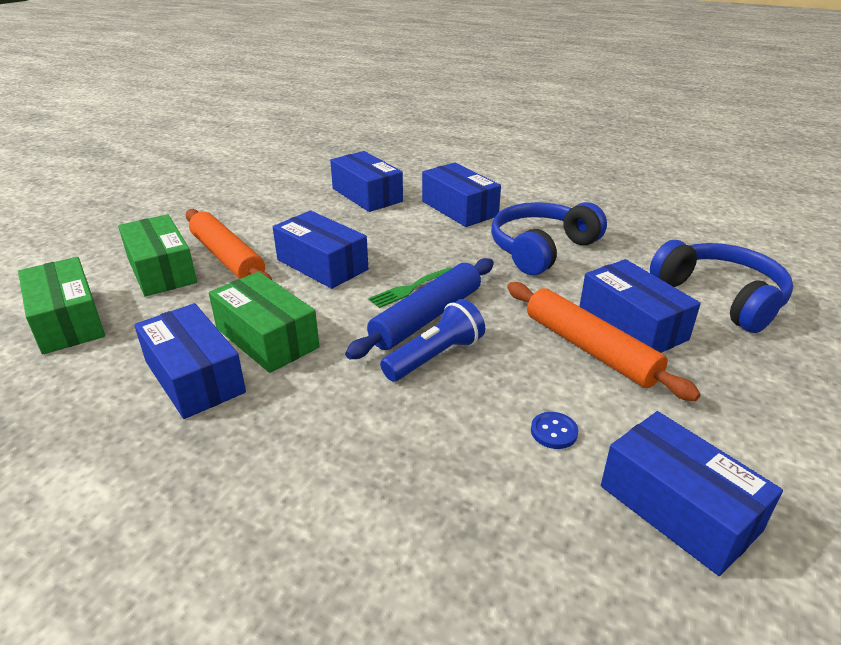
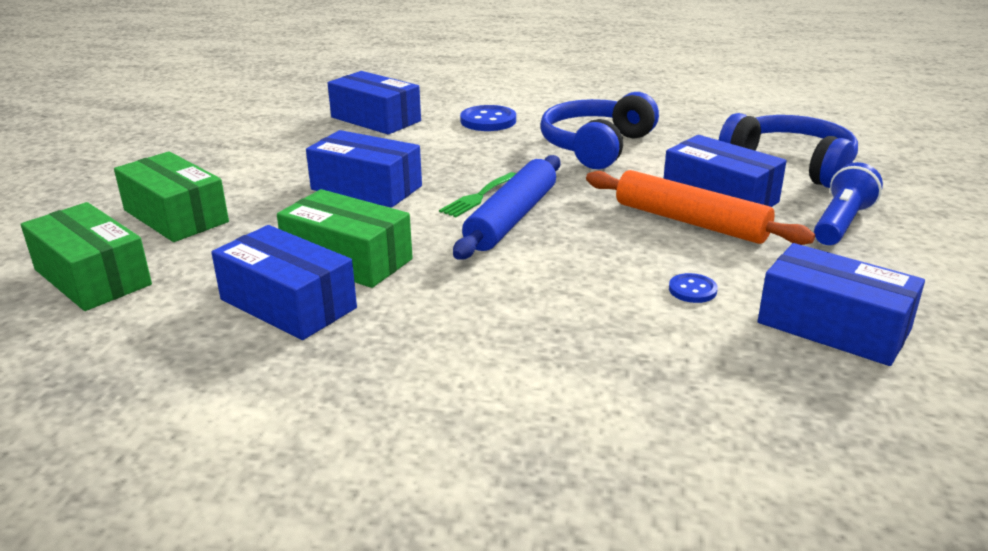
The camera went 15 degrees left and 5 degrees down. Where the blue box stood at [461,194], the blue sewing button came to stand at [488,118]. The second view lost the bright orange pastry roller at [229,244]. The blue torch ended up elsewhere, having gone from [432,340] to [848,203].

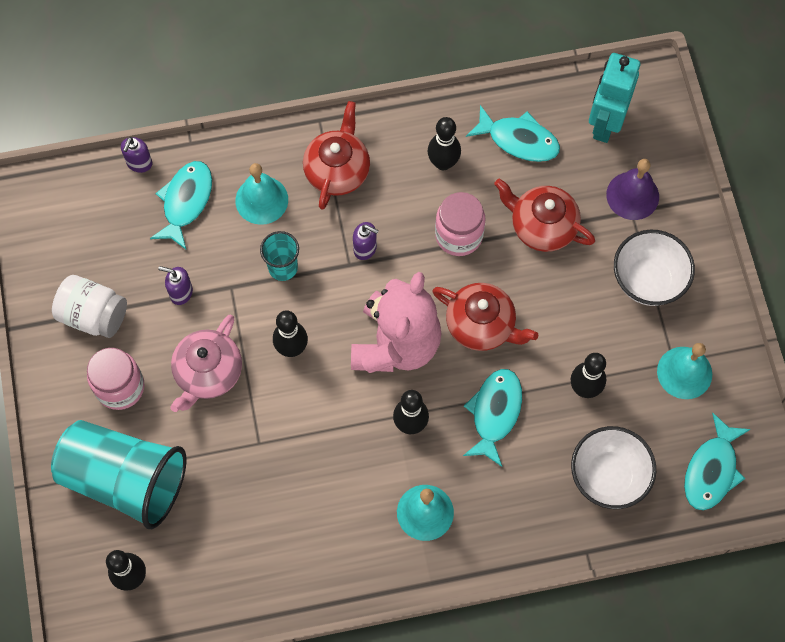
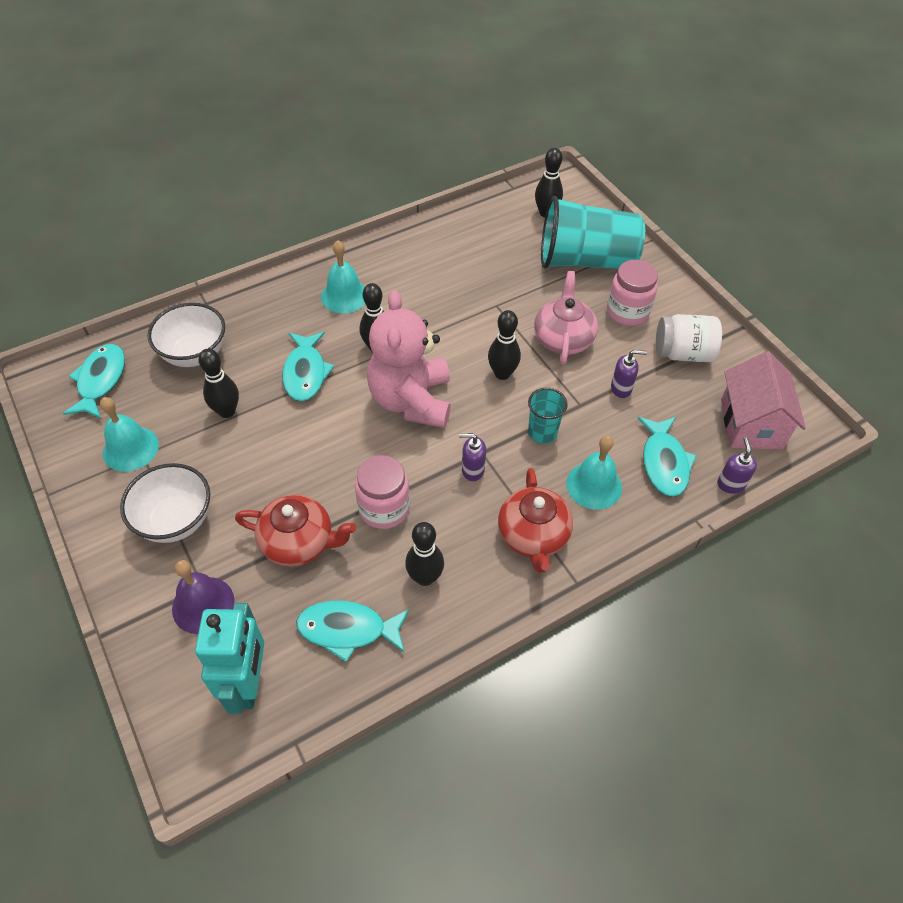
The camera went 160 degrees right and 15 degrees down. The second view lost the crimson teapot at [485,317]. The second view gained the rosy toy house at [763,400].

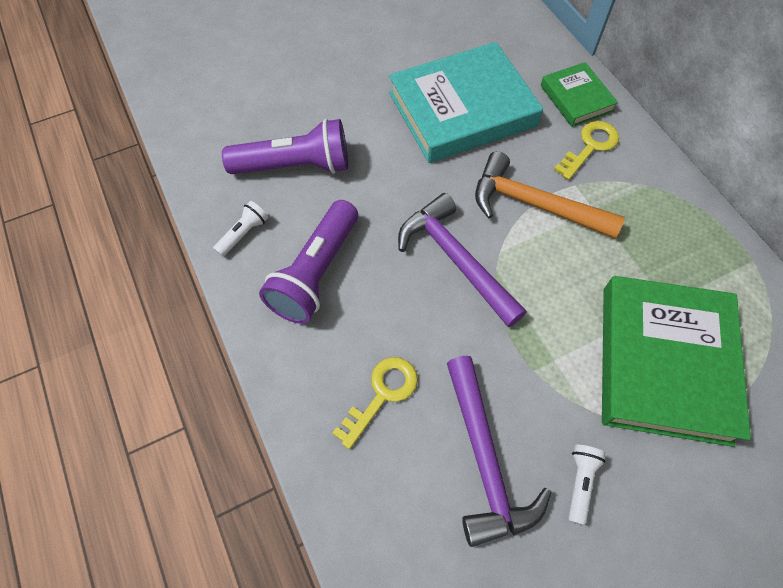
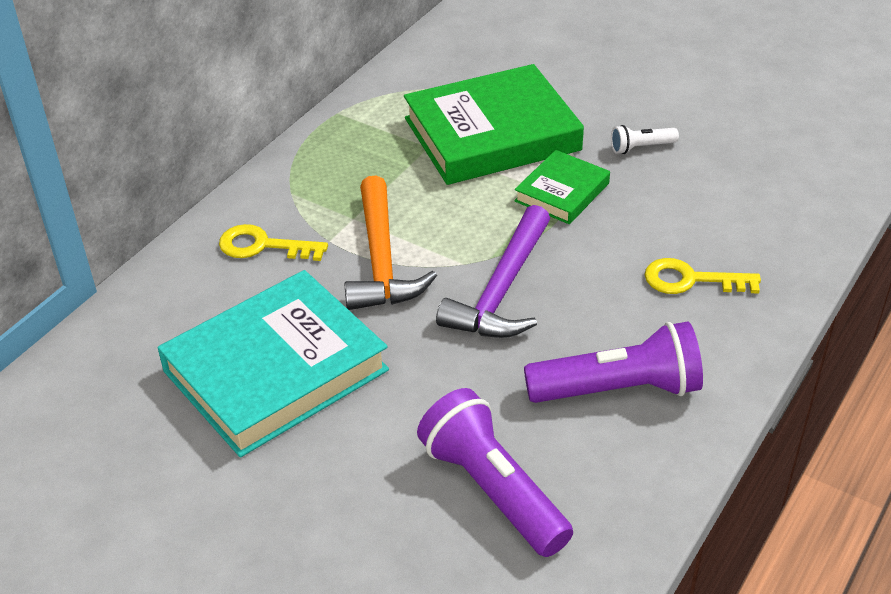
The camera went 120 degrees left and 20 degrees down. The aqua hardback at [466,102] ended up facing another way, 75 degrees counterclockwise from before. The leaf-green hardback ended up elsewhere, having gone from [579,94] to [562,187]. The second view lost the pure white torch at [240,229]. The second view lost the purple carpenter's hammer at [499,451].

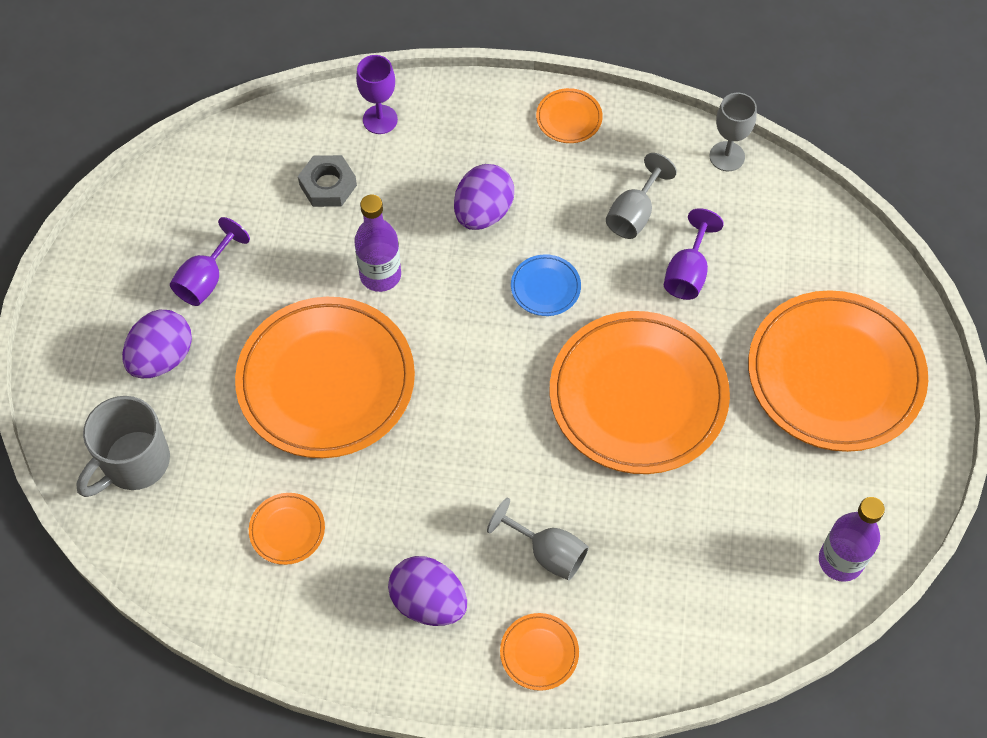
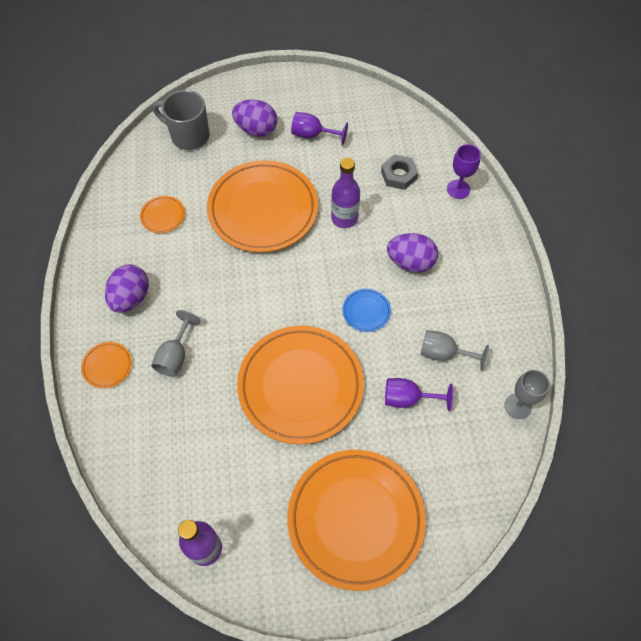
The camera went 75 degrees right and 0 degrees up. The second view lost the bright orange dinner plate at [569,115].

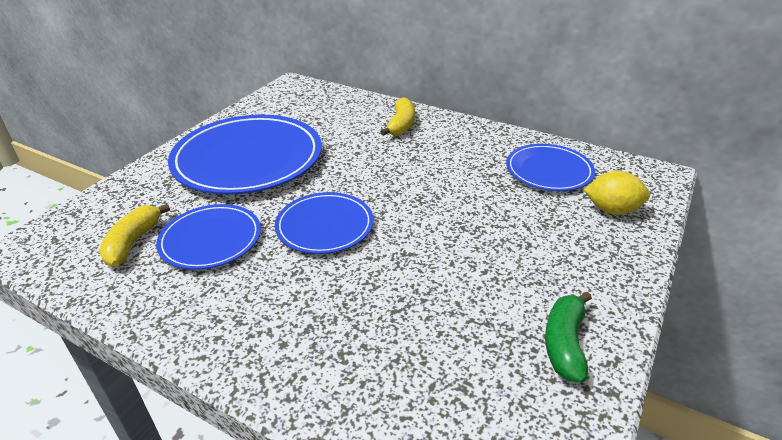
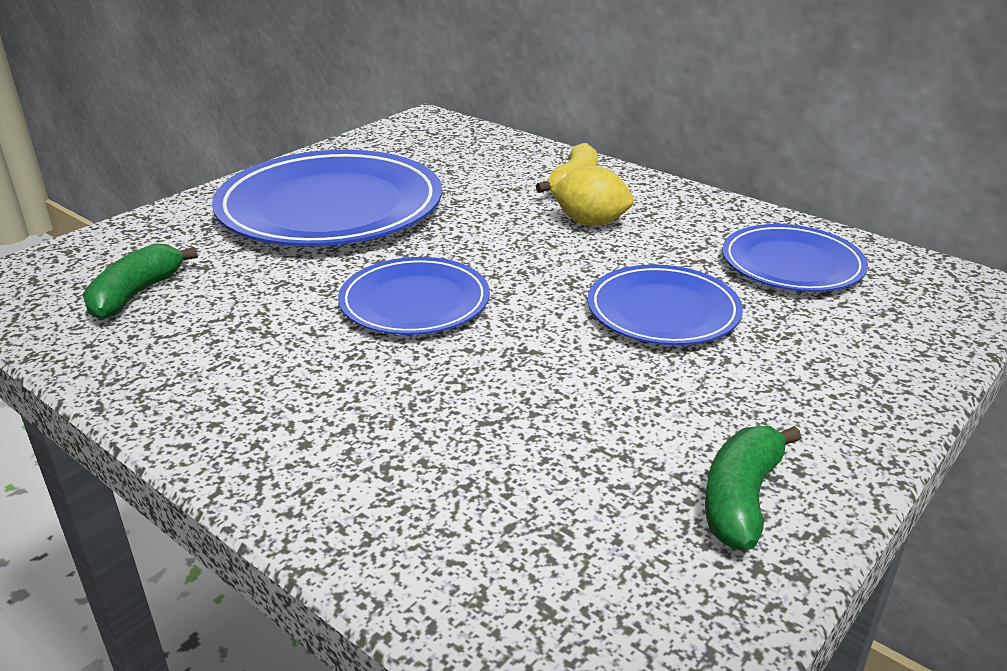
The camera went 10 degrees right and 5 degrees down. The yellow citrus fruit ended up elsewhere, having gone from [617,193] to [592,195]. What was the yellow toy banana at [134,235] turned into the leaf-green toy banana at [140,281]. The blue dinner plate ended up elsewhere, having gone from [208,237] to [665,304].

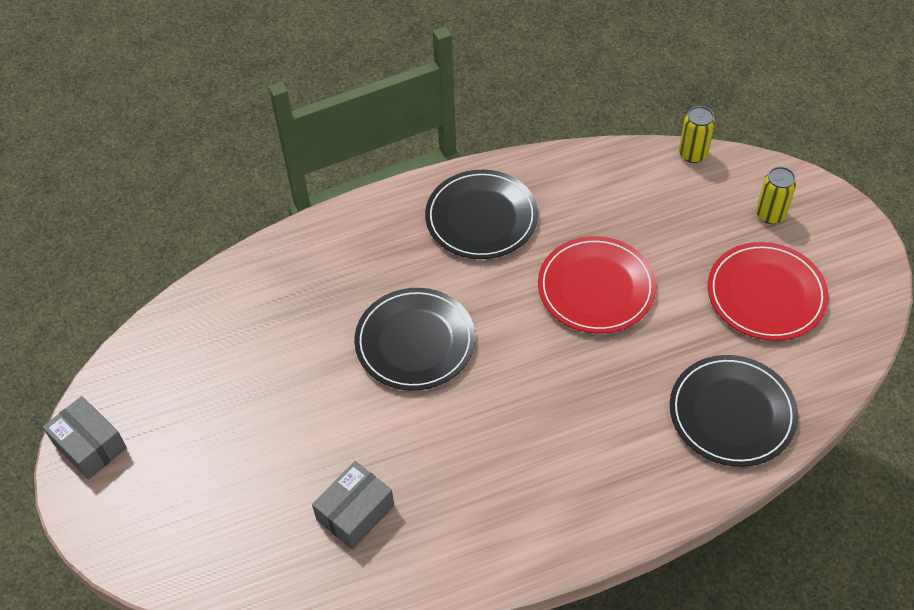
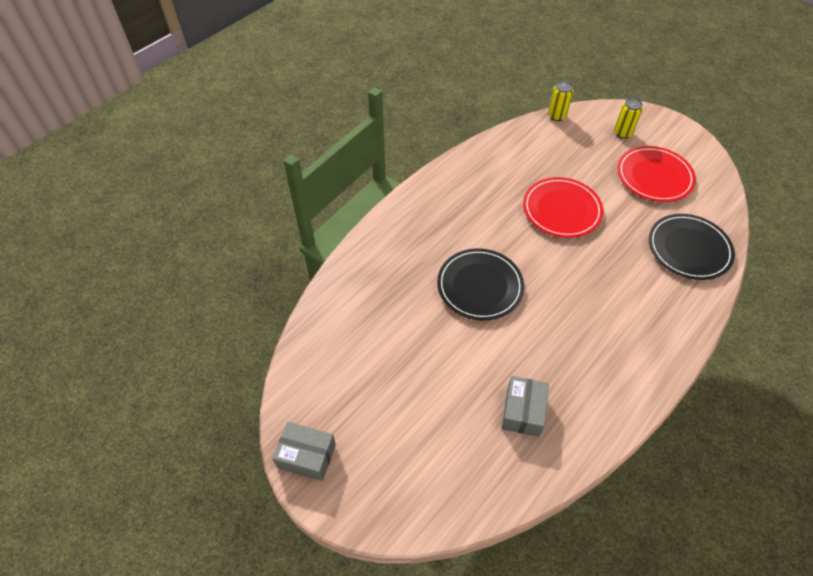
The camera went 30 degrees left and 0 degrees up. The second view lost the ebony dinner plate at [481,214].

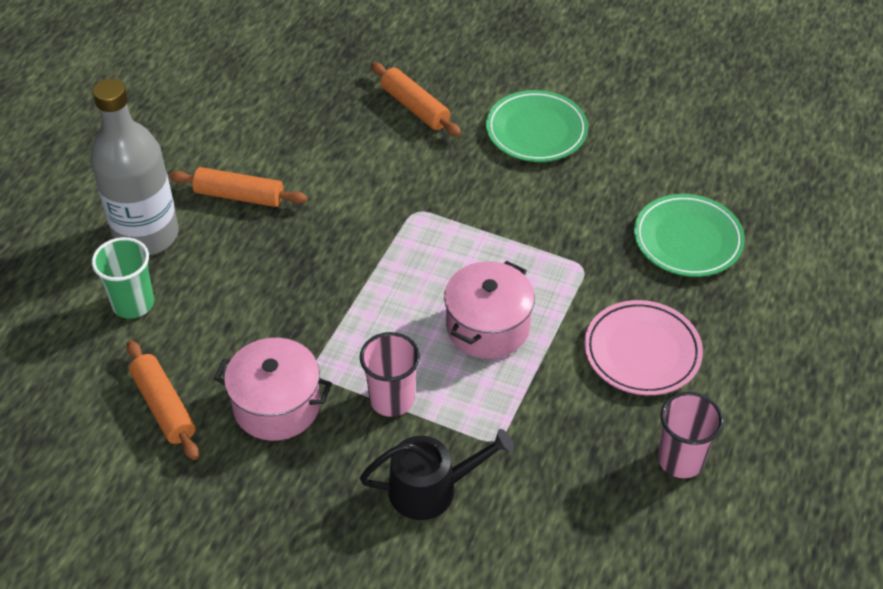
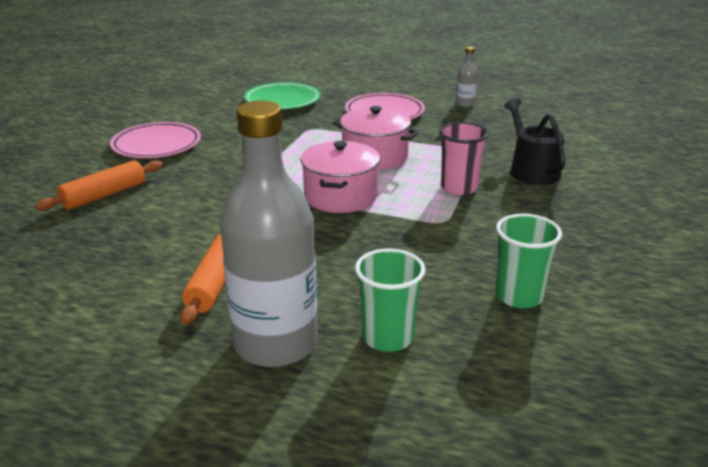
The camera went 95 degrees left and 20 degrees down. What was the leaf-green dinner plate at [537,126] turned into the rosy dinner plate at [155,140]. The rosy pot ended up elsewhere, having gone from [273,389] to [340,177]. Where the bright orange pastry roller stood at [163,400], the leaf-green tumbler came to stand at [529,261]. Where the rosy tumbler stood at [691,435], the gray drink bottle came to stand at [467,77].

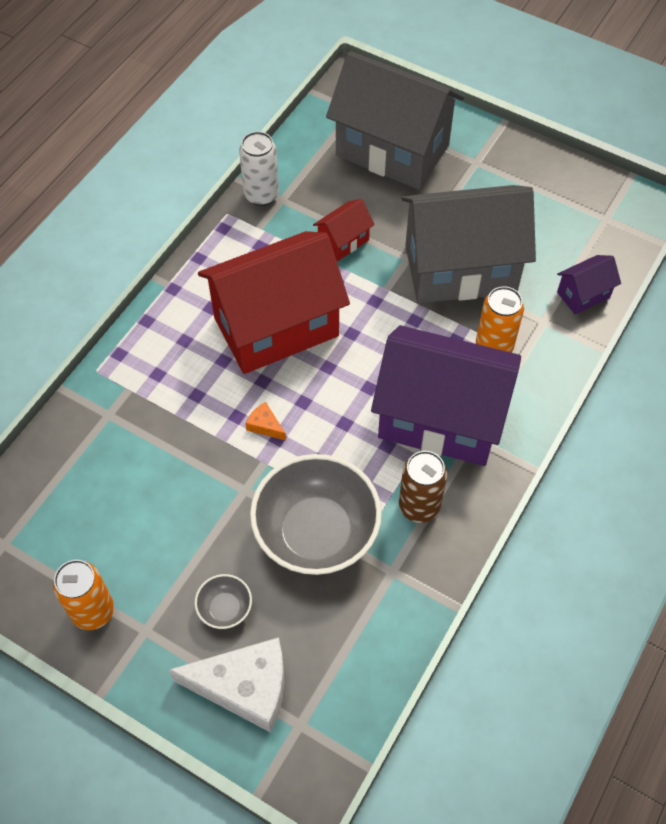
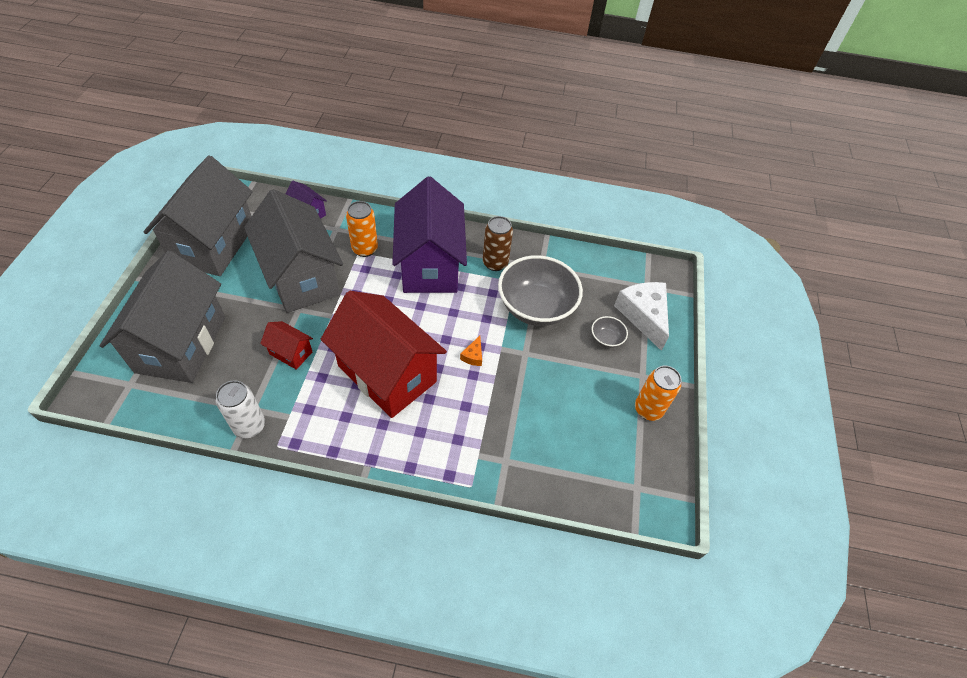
The camera went 115 degrees left and 5 degrees down. The second view gained the gray toy house at [198,215].

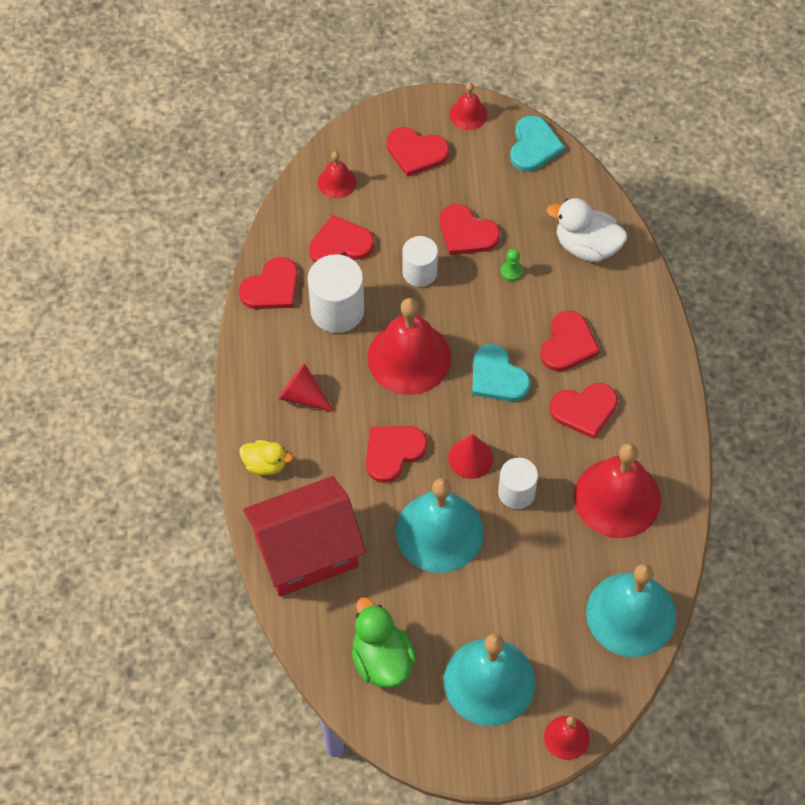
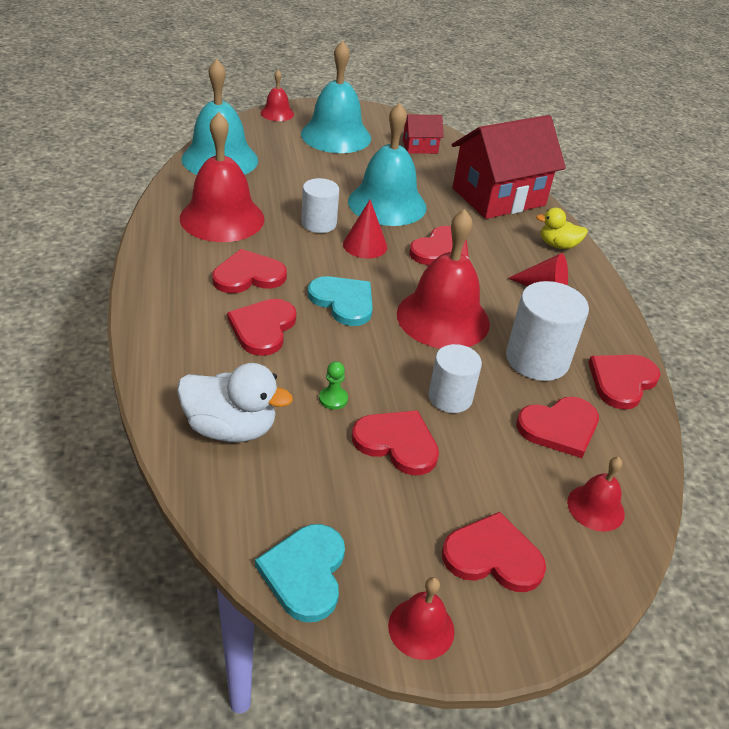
The camera went 170 degrees right and 20 degrees down. Where the leaf-green rubber duck stood at [384,642], the crimson toy house came to stand at [423,134].

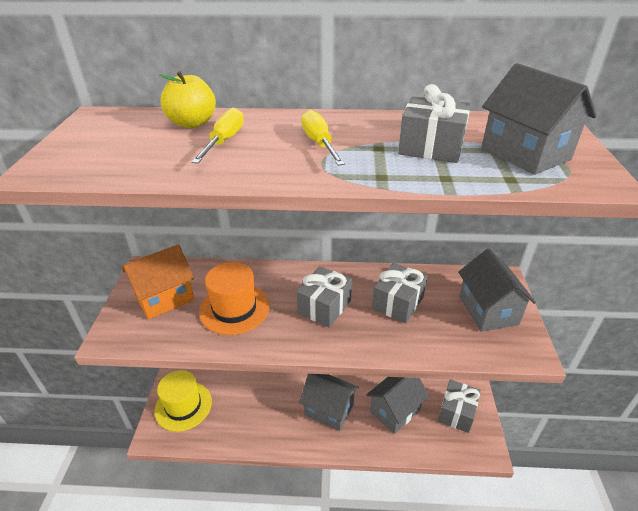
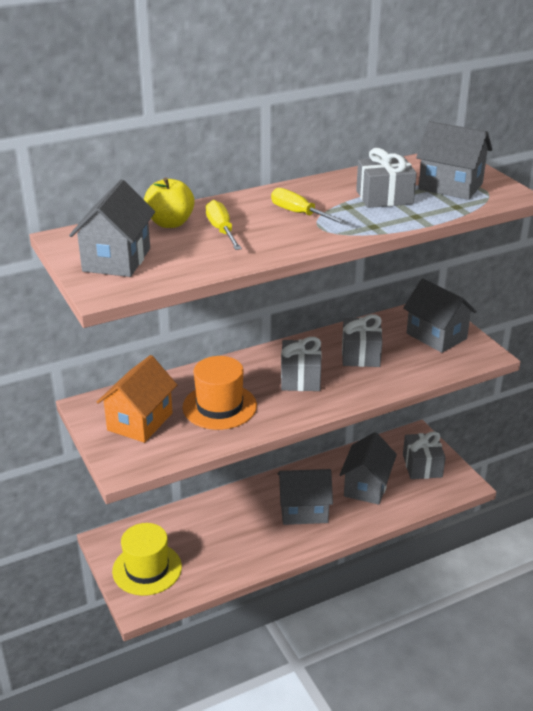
The camera went 30 degrees left and 5 degrees down. The second view gained the gray toy house at [112,228].

